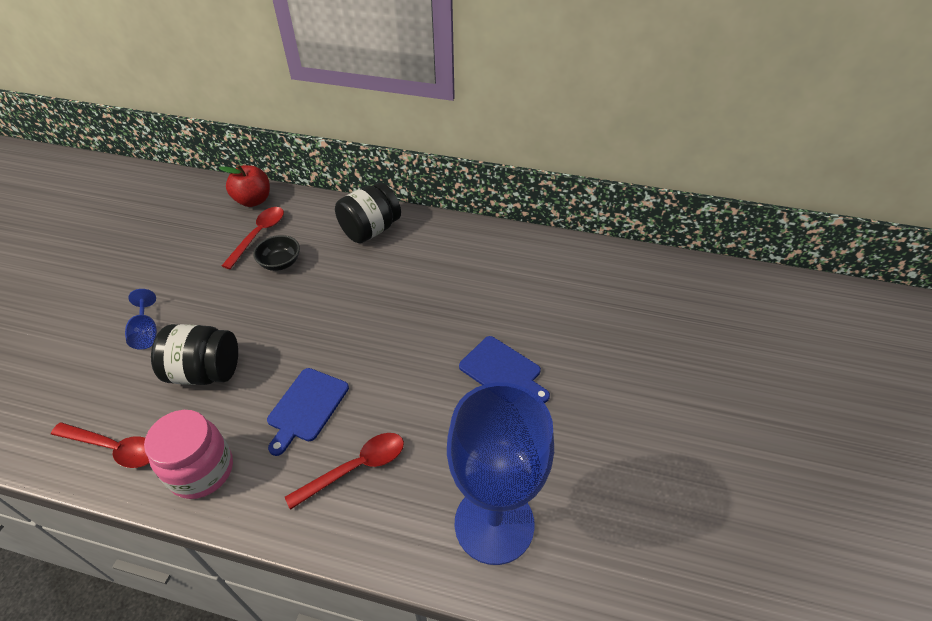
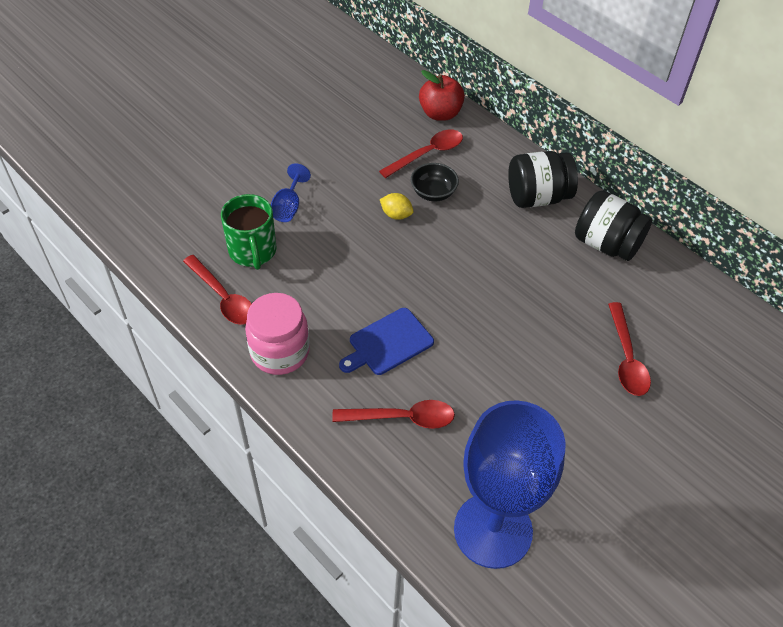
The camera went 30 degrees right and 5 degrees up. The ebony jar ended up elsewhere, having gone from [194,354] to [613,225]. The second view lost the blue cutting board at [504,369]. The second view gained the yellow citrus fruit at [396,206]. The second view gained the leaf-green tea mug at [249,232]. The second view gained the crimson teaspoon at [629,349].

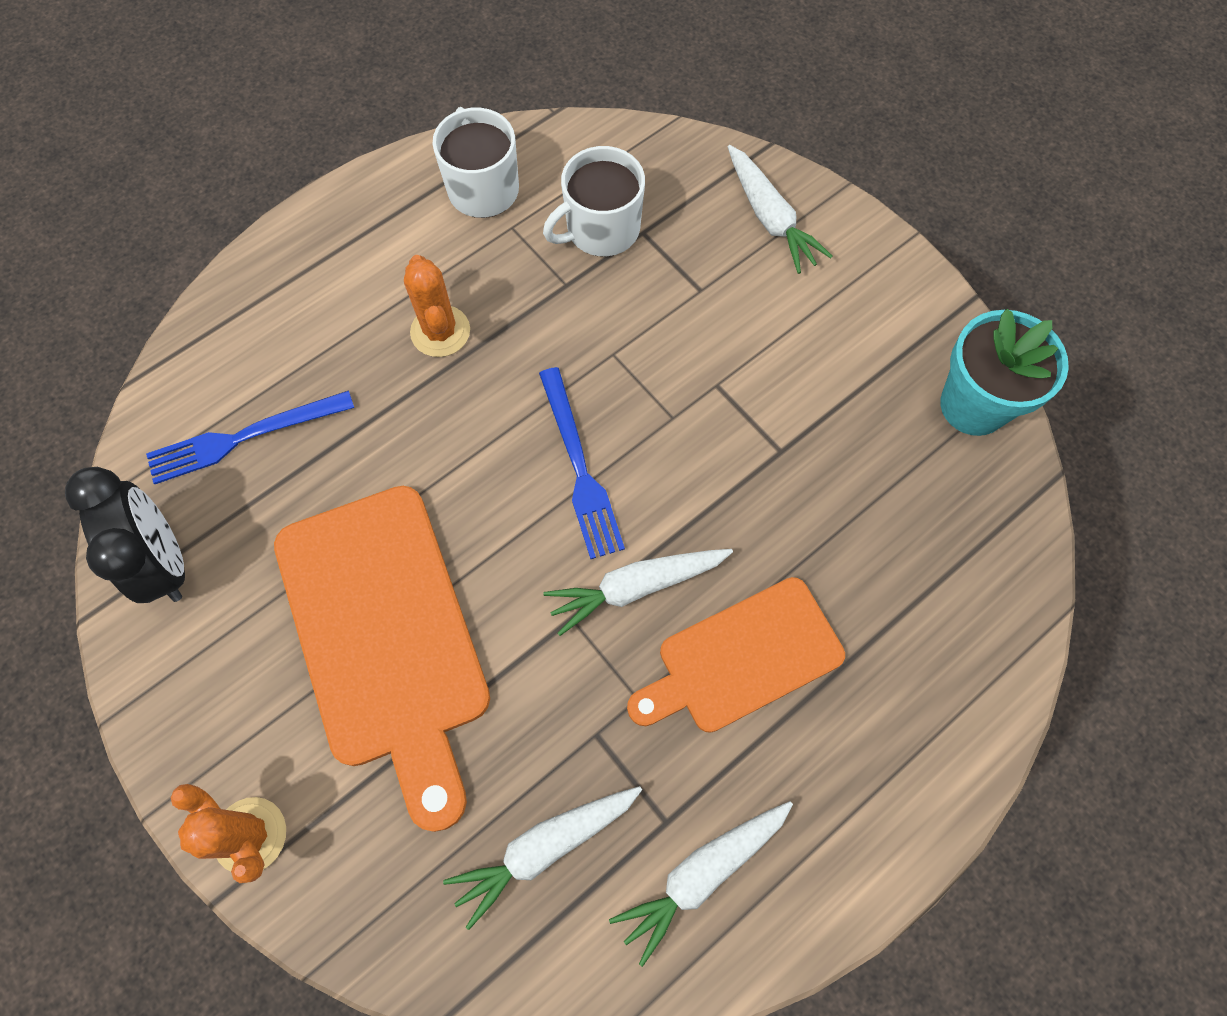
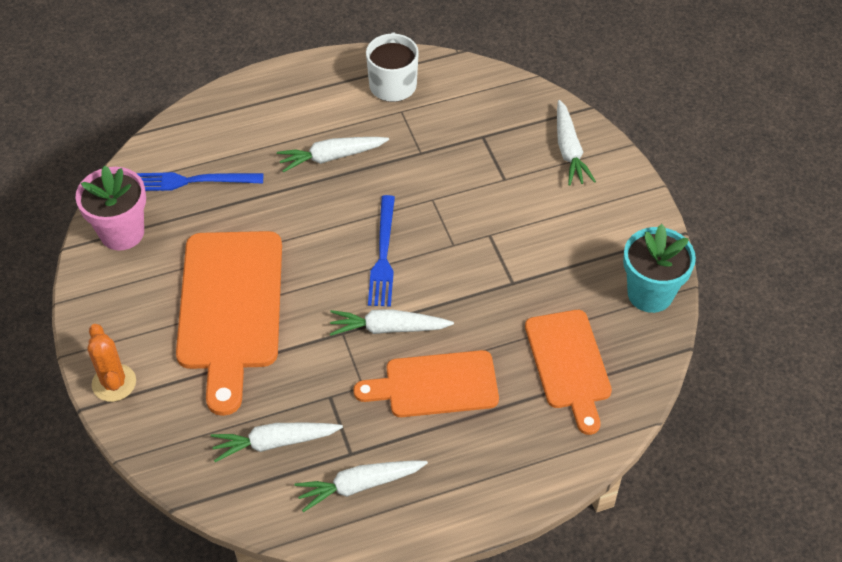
The camera went 20 degrees right and 15 degrees down. The second view lost the pure white tea mug at [594,201]. Where the bright orange prickly plant stood at [437,306], the pure white root vegetable came to stand at [333,155]. Where the ebony clock stood at [125,535], the rosy flower pot came to stand at [110,208]. The second view gained the bright orange cutting board at [568,372].

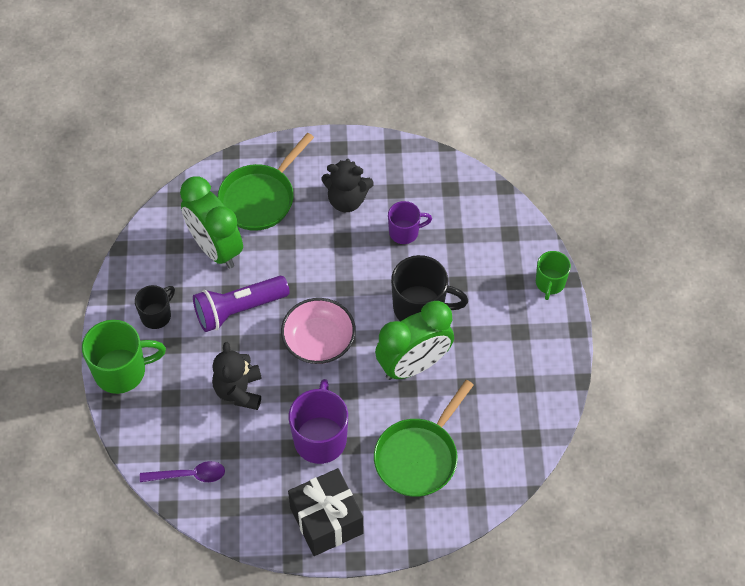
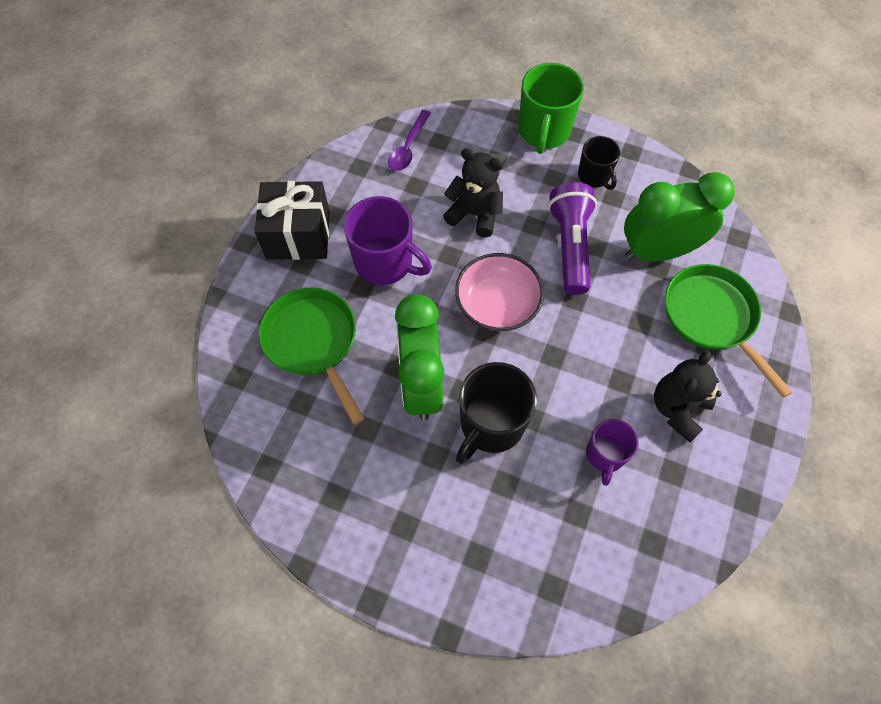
The camera went 115 degrees right and 5 degrees up. The second view lost the leaf-green tea mug at [553,275].

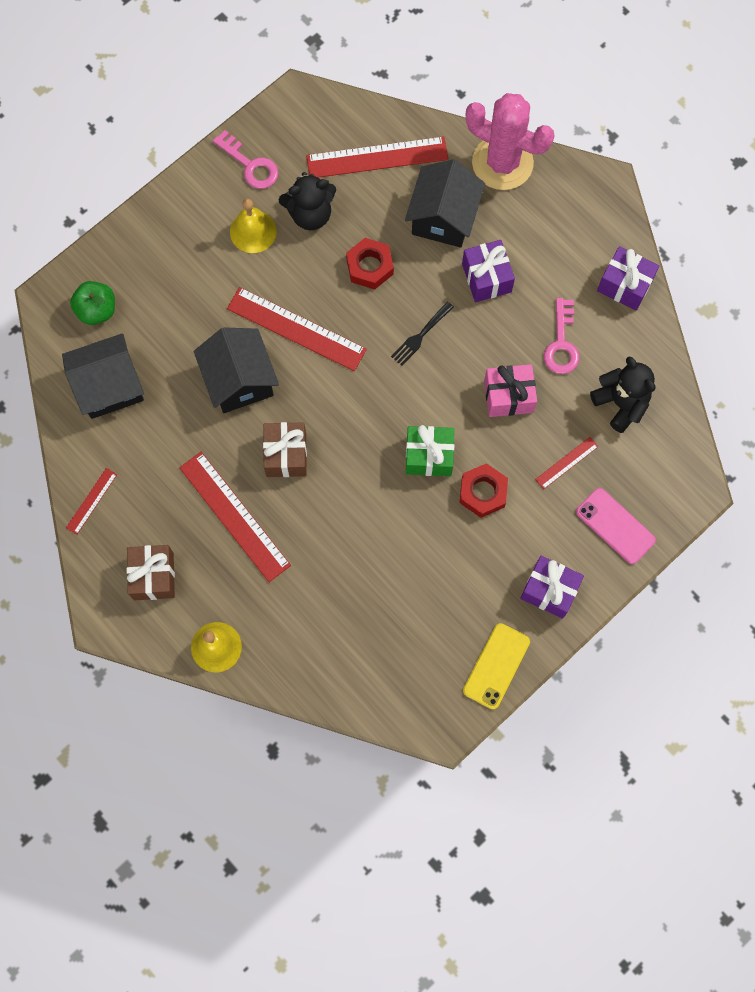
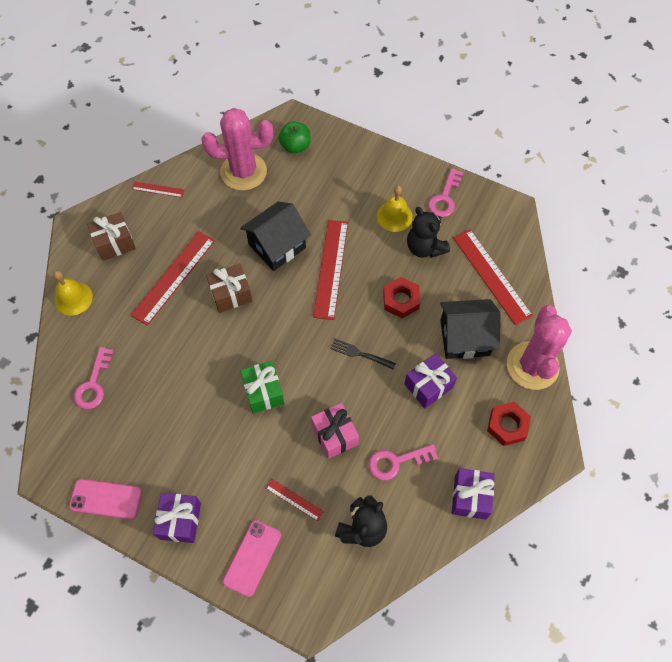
The camera went 70 degrees right and 10 degrees down. Where the ebony toy house stood at [103,376], the rosy prickly plant came to stand at [237,149]. The crimson hexagon nut ended up elsewhere, having gone from [484,490] to [509,424]. What was the yellow smartphone at [496,666] turned into the rosy smartphone at [105,499]. The second view gained the rosy key at [94,378].

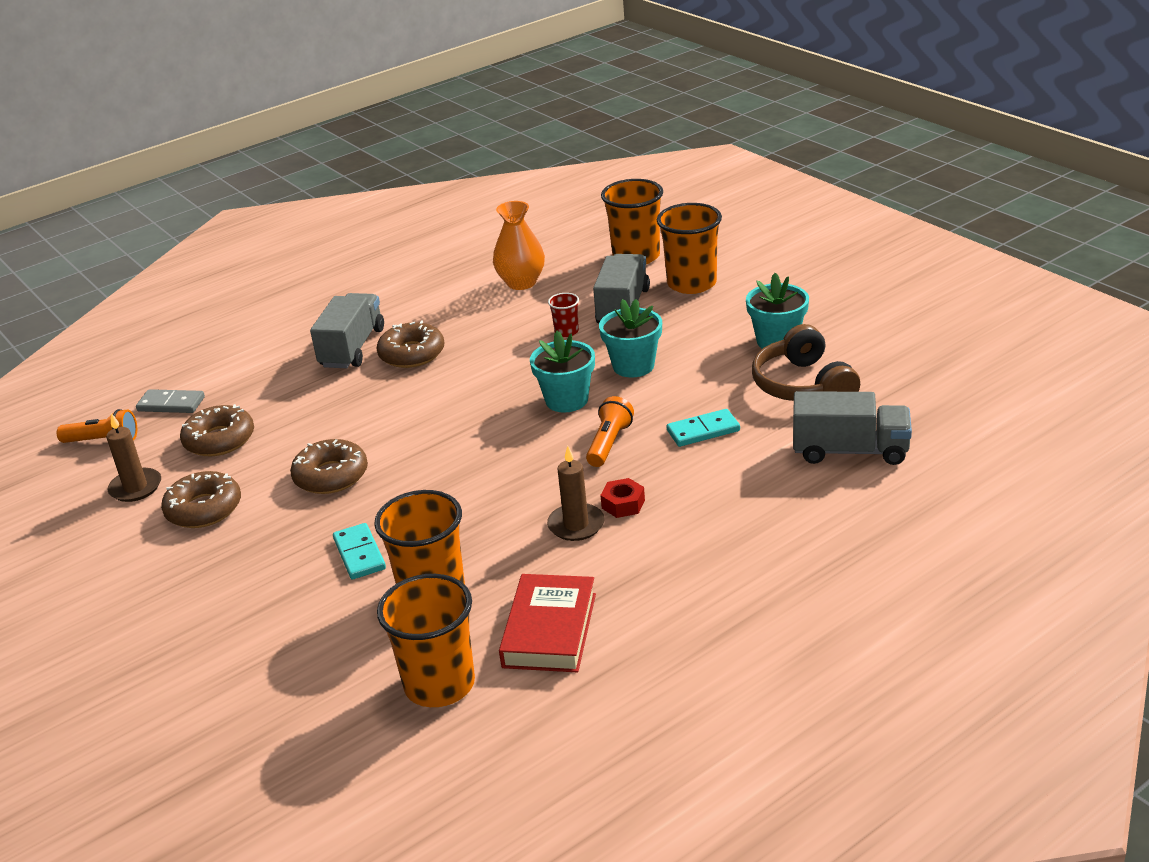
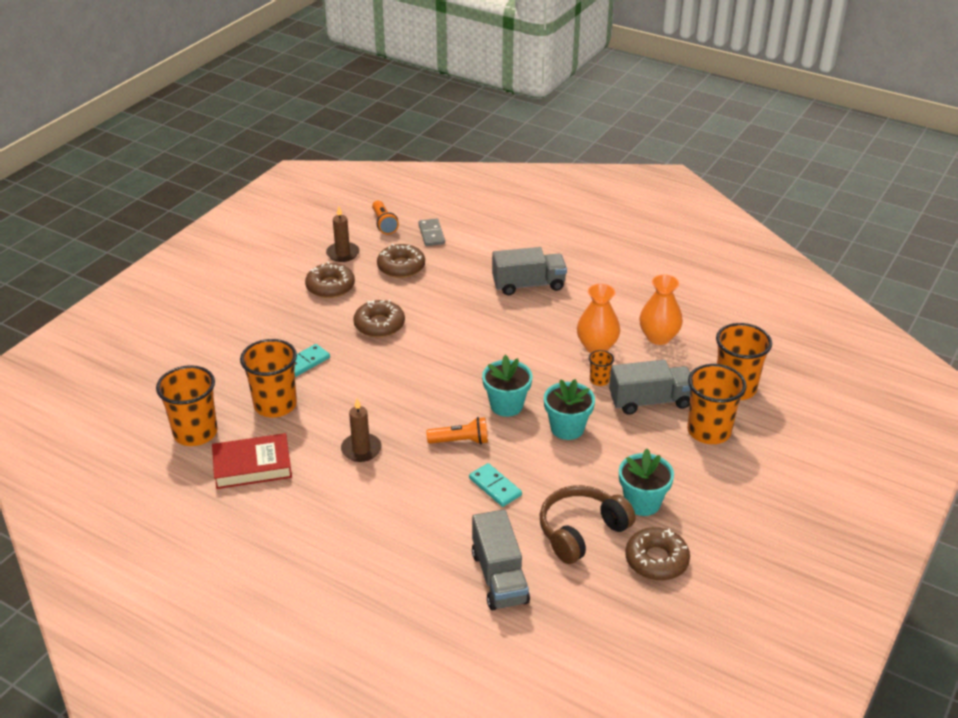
The camera went 65 degrees right and 5 degrees up. What was the crimson tumbler at [563,315] turned into the bright orange tumbler at [601,368]. The russet glazed donut ended up elsewhere, having gone from [410,344] to [657,554]. The second view lost the crimson hexagon nut at [622,498]. The second view gained the bright orange tall vase at [598,318].

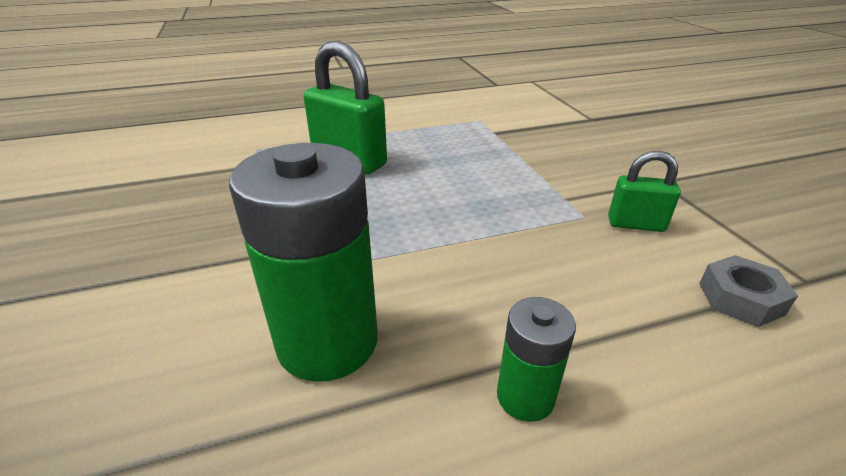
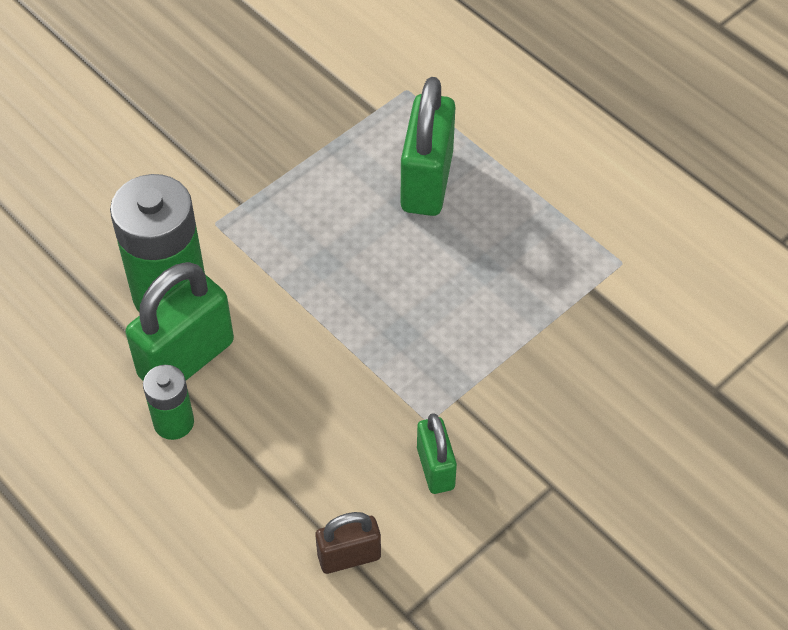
The camera went 65 degrees right and 20 degrees up. Where the gray hexagon nut stood at [748,291], the russet lock came to stand at [348,543]. The second view gained the leaf-green lock at [179,321].

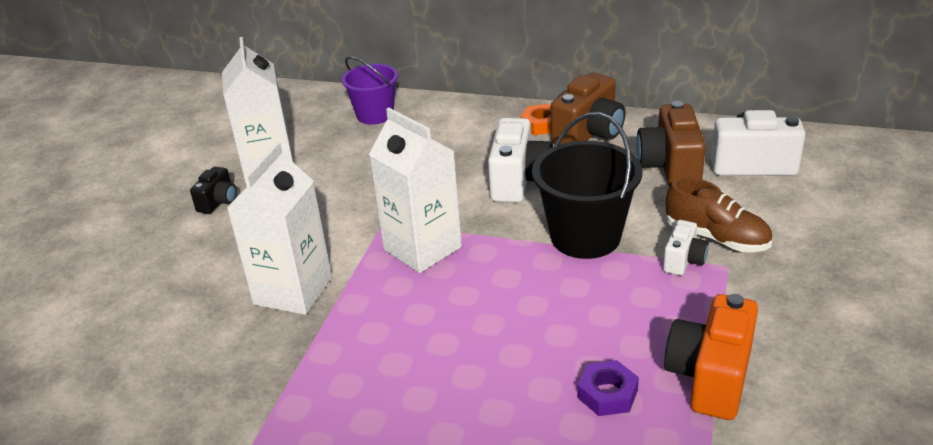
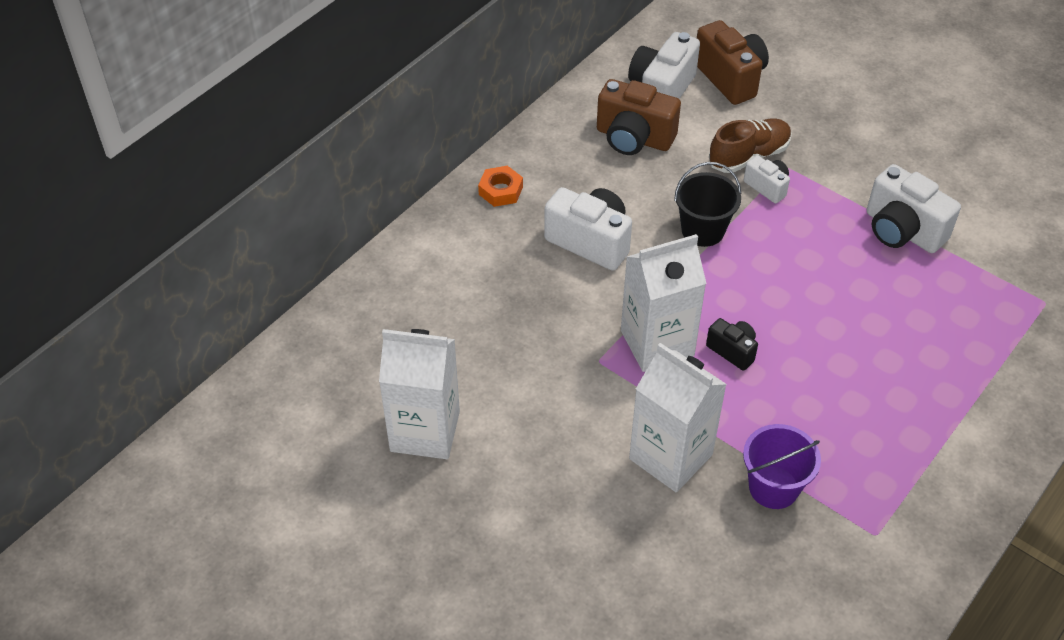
The camera went 70 degrees left and 15 degrees up. The purple pail ended up elsewhere, having gone from [369,91] to [782,466]. The russet camera ended up elsewhere, having gone from [588,109] to [733,62]. The size of the ebony pail at [587,185] changed by a factor of 0.66. The ebony camera ended up elsewhere, having gone from [213,190] to [732,344]. What was the bright orange camera at [711,357] turned into the pure white camera at [914,208]. The second view lost the purple hexagon nut at [608,388].

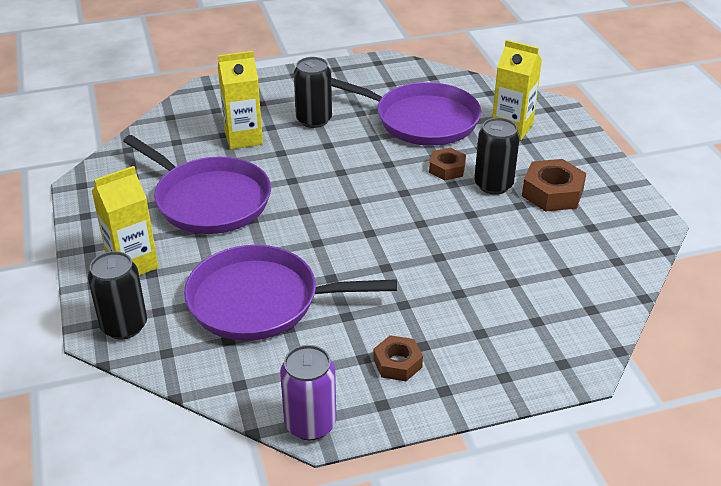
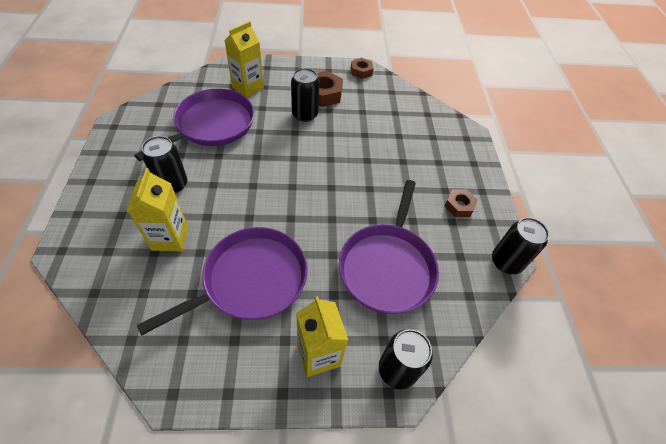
The camera went 80 degrees left and 15 degrees up. The russet hexagon nut ended up elsewhere, having gone from [447,164] to [362,68]. What was the purple tin at [308,392] turned into the ebony tin at [520,245].

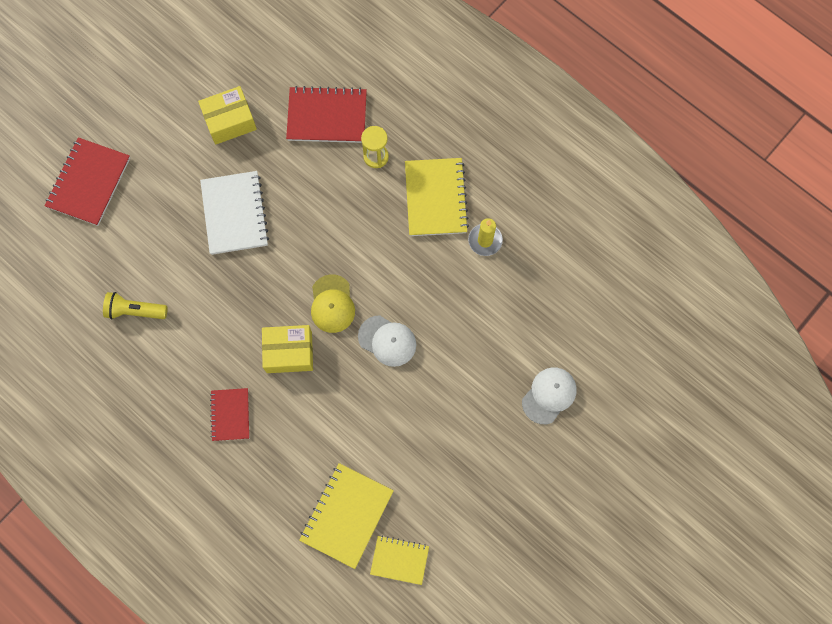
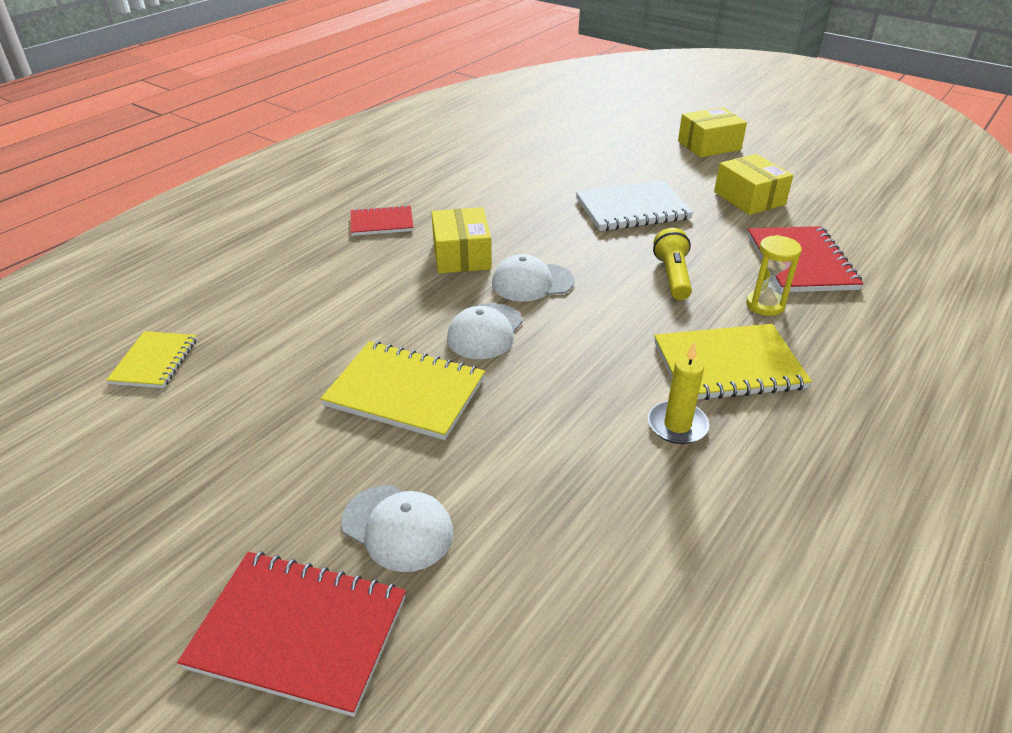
The camera went 85 degrees right and 35 degrees down. The crimson notepad ended up elsewhere, having gone from [87,181] to [291,634]. What was the yellow baseball cap at [333,303] turned into the pure white baseball cap at [533,278]. The yellow torch ended up elsewhere, having gone from [135,306] to [672,264]. The yellow notepad ended up elsewhere, having gone from [346,516] to [402,390]. The second view gained the yellow box at [712,132].

